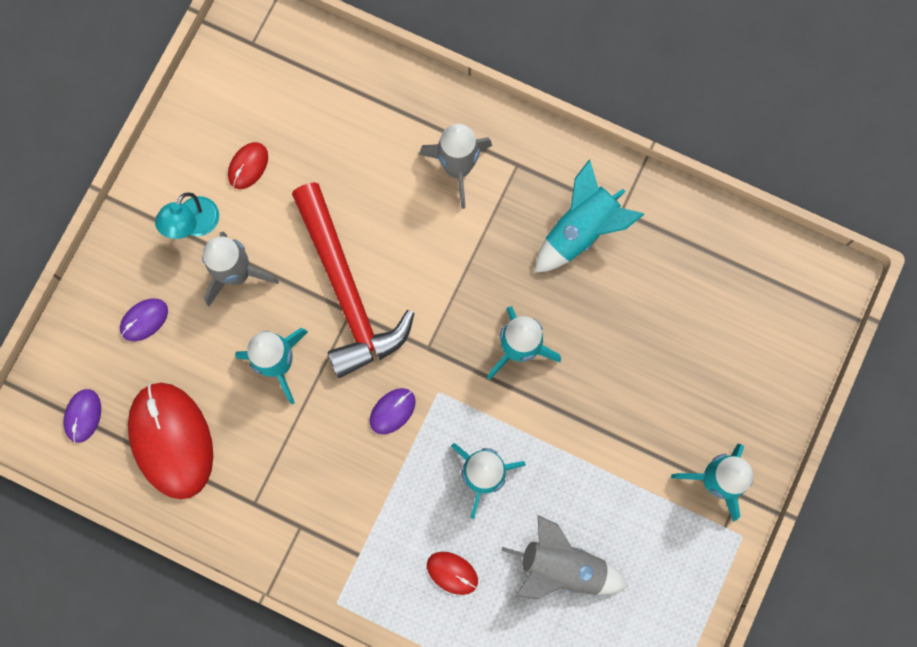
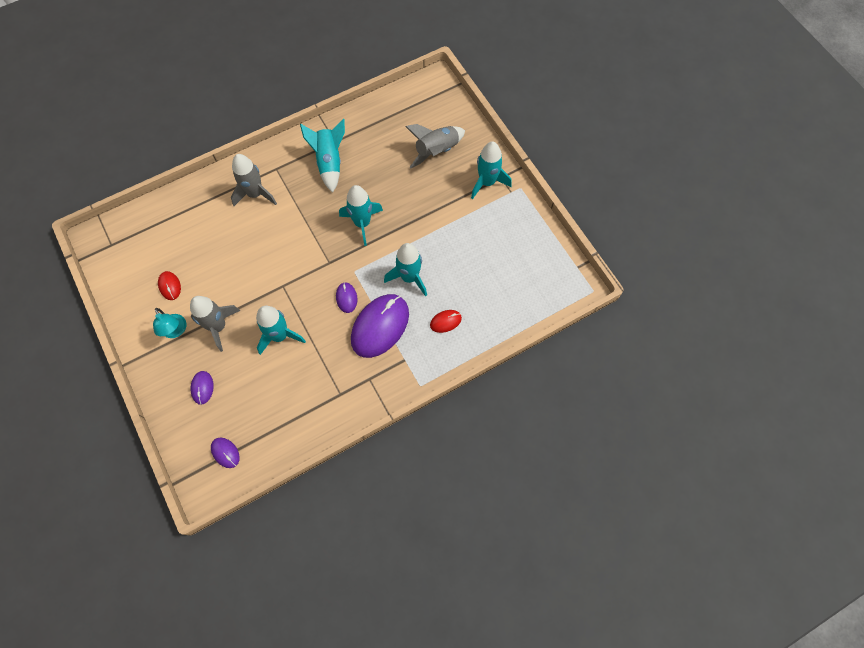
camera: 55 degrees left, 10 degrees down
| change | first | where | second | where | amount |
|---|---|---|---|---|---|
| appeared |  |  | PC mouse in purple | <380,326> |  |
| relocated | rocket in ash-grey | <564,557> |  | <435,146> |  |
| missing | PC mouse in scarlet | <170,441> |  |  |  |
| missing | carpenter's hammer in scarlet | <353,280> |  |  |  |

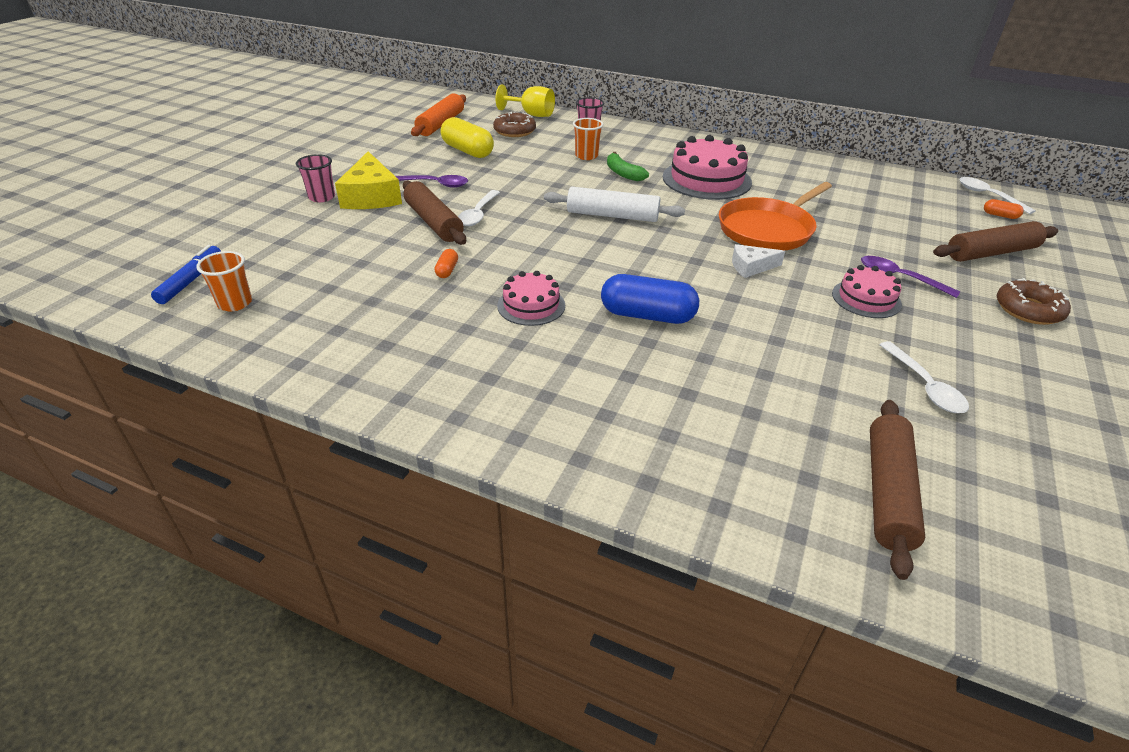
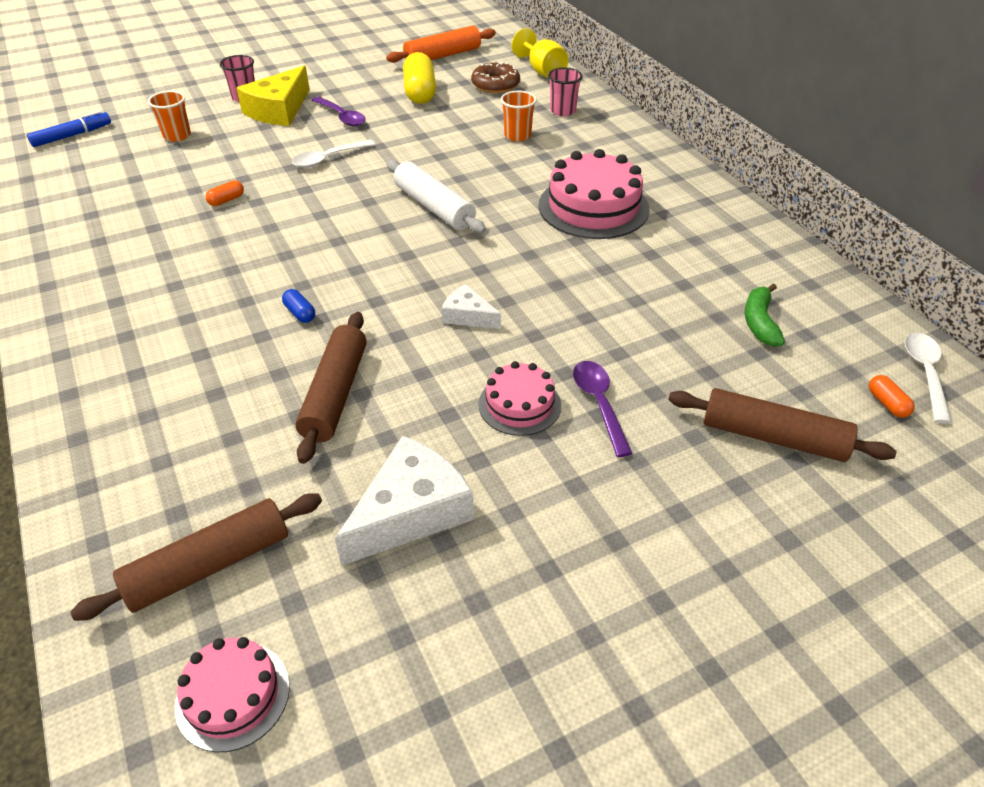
camera: 40 degrees right, 5 degrees up
| change | first | where | second | where | amount |
|---|---|---|---|---|---|
| relocated | beaker in bright orange | <224,281> |  | <169,116> |  |
| relocated | gateau in rose-pink | <531,298> |  | <232,694> |  |
| size | pill in blue | <650,299> |  | <298,306> | x0.45 |
| relocated | rolling pin in russet | <434,213> |  | <331,388> |  |
| exchanged | teaspoon in snow-white | <924,377> | cheese wedge in snow-white | <404,501> |  |
| relocated | toy banana in emerald | <628,166> |  | <765,315> |  |
| missing | skillet in bright orange | <775,216> |  |  |  |
| missing | donut in russet | <1034,301> |  |  |  |

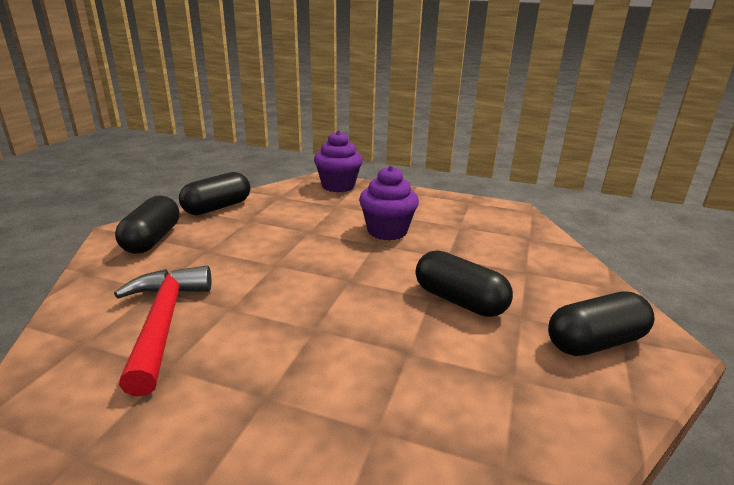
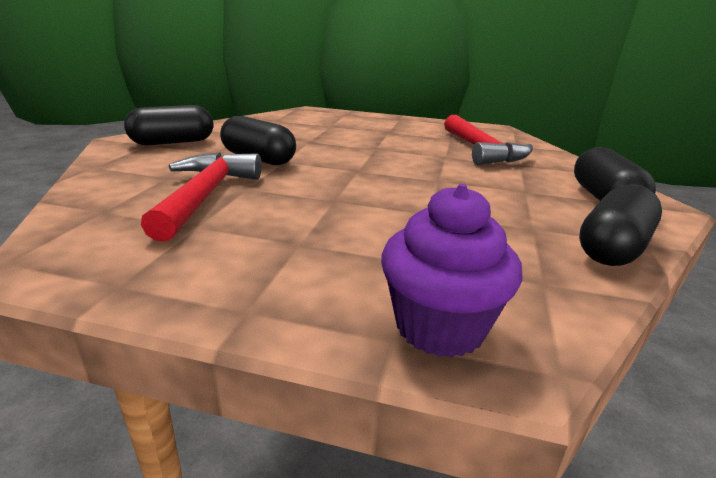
camera: 175 degrees right, 0 degrees up
| change | first | where | second | where | amount |
|---|---|---|---|---|---|
| appeared |  |  | carpenter's hammer in scarlet | <201,197> |  |
| missing | fairy cake in purple | <389,203> |  |  |  |

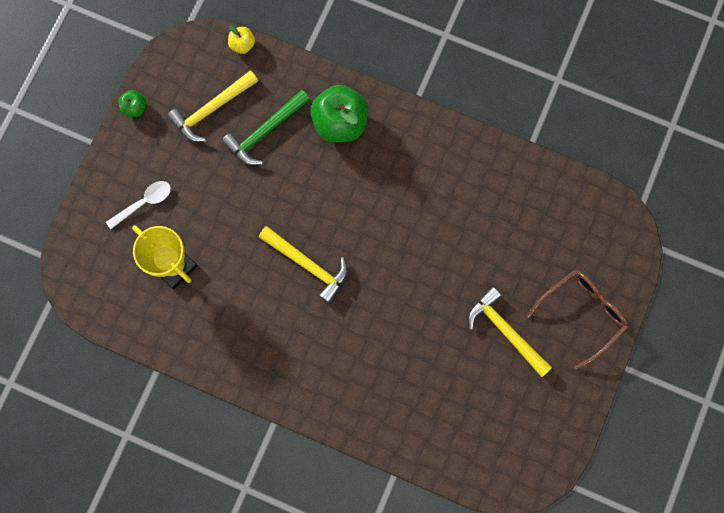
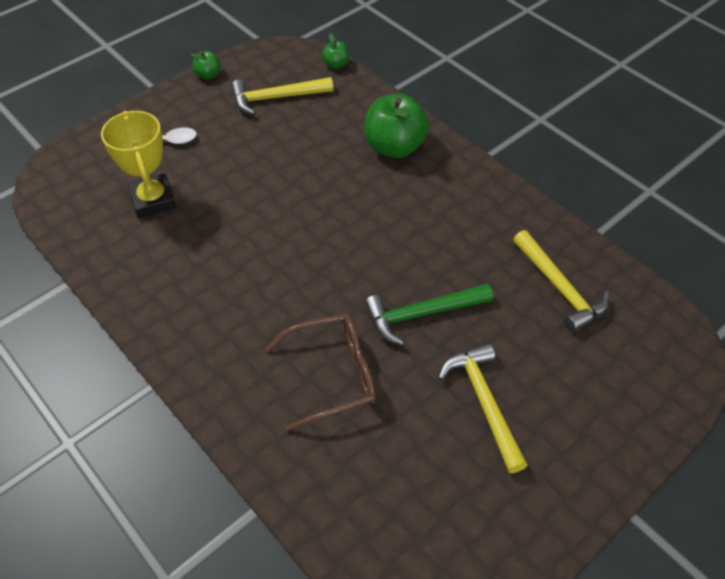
camera: 25 degrees right, 25 degrees down
| change | first | where | second | where | amount |
|---|---|---|---|---|---|
| relocated | spectacles in russet | <577,320> |  | <320,372> |  |
| colour | apple in yellow | <241,39> | apple in emerald | <335,51> |  |
| relocated | carpenter's hammer in emerald | <266,127> |  | <429,314> |  |
| relocated | carpenter's hammer in yellow | <303,265> |  | <561,281> |  |

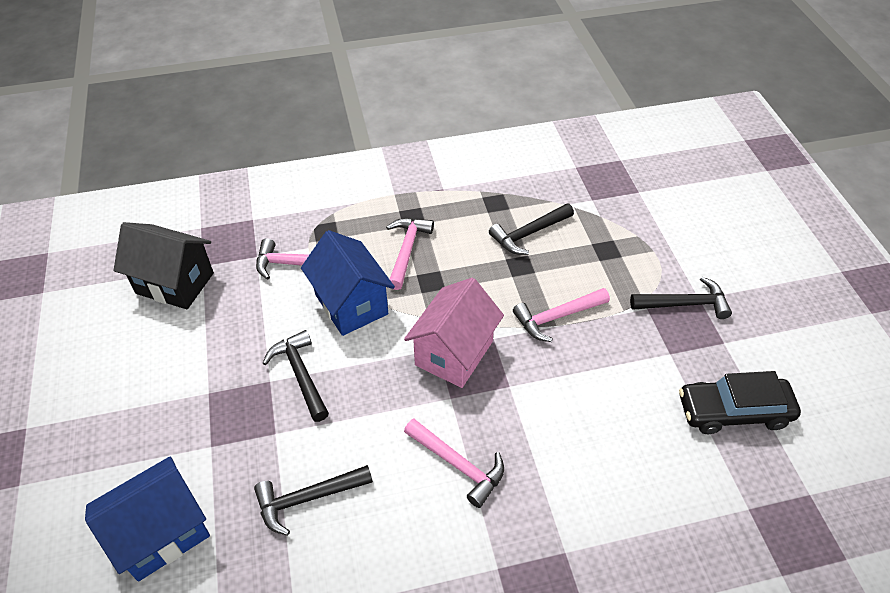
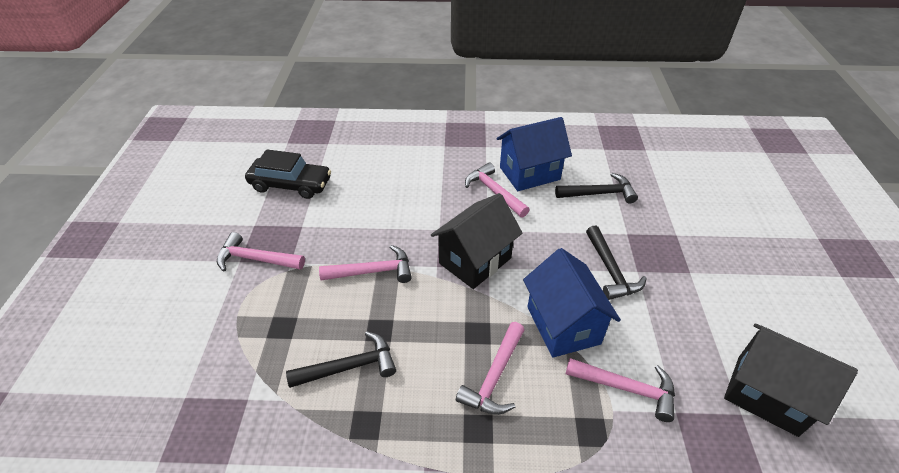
camera: 165 degrees left, 5 degrees down
| change | first | where | second | where | amount |
|---|---|---|---|---|---|
| colour | carpenter's hammer in black | <681,298> | carpenter's hammer in rose-pink | <261,252> |  |
| colour | toy house in rose-pink | <454,333> | toy house in black | <477,241> |  |
| relocated | toy house in blue | <147,519> |  | <534,154> |  |

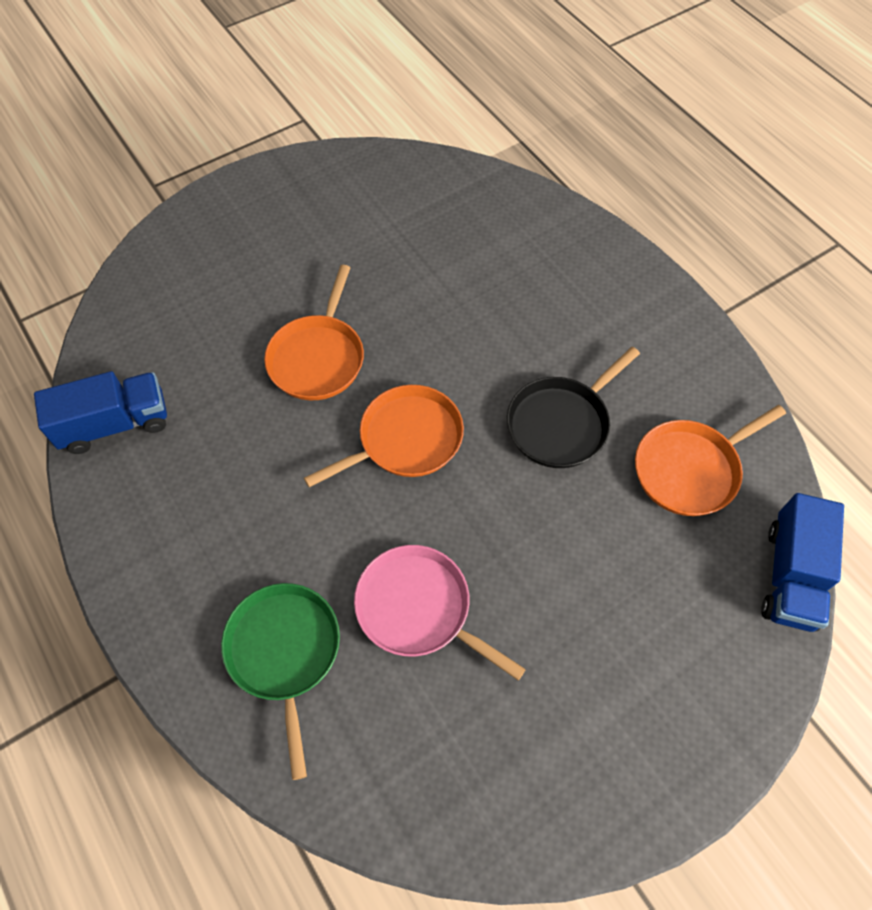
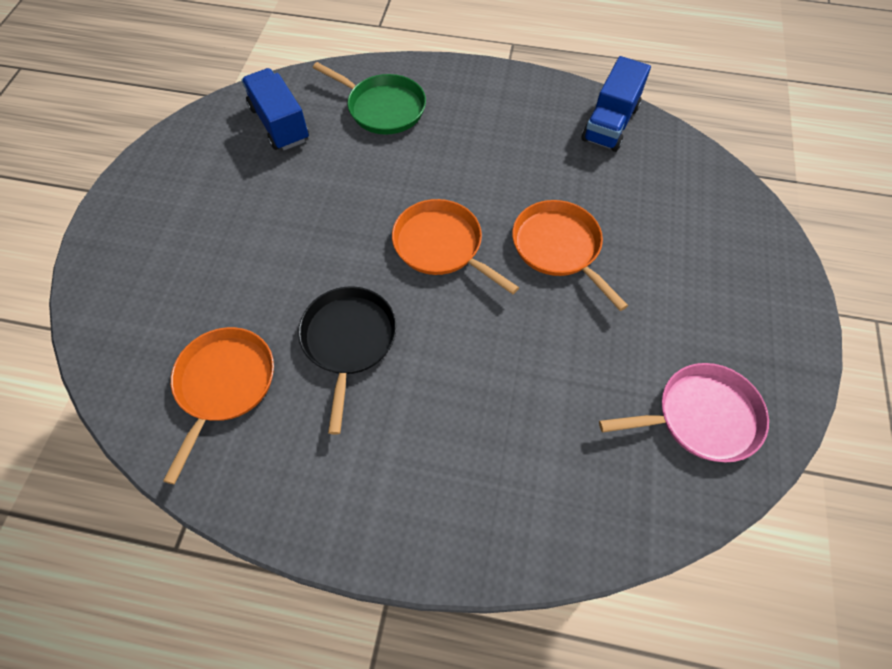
camera: 135 degrees right, 0 degrees up
| change | first | where | second | where | amount |
|---|---|---|---|---|---|
| relocated | lorry in blue | <802,562> |  | <275,109> |  |
| spun | skillet in bright orange | <384,436> |  | <455,246> | 120 degrees clockwise |
| relocated | skillet in rose-pink | <440,612> |  | <684,412> |  |

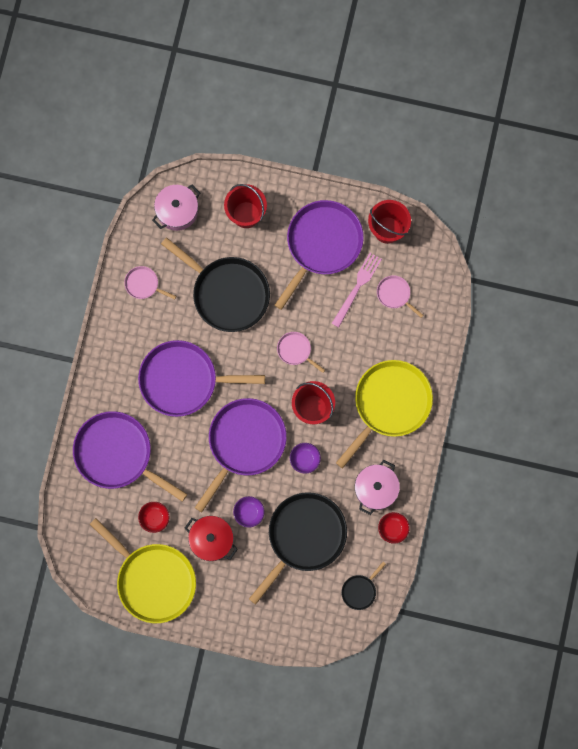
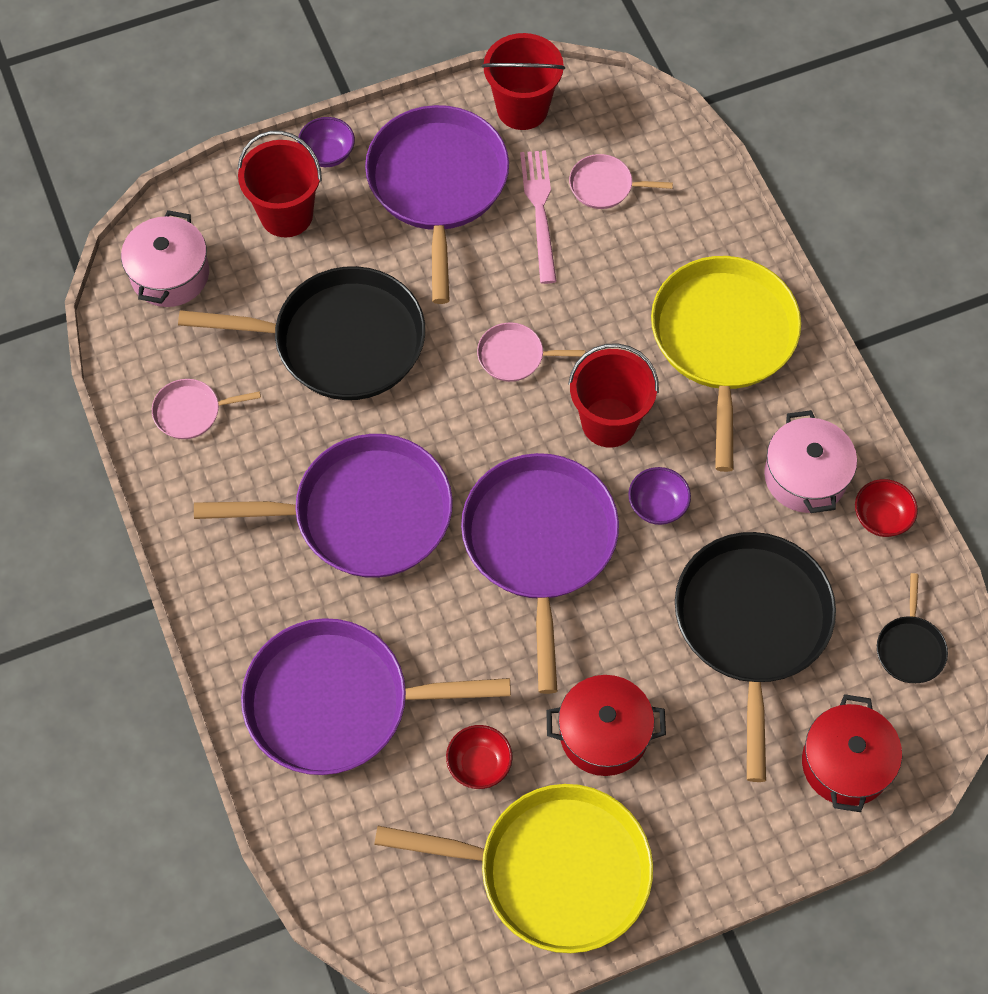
camera: 35 degrees left, 15 degrees down
| change | first | where | second | where | amount |
|---|---|---|---|---|---|
| spun | skillet in purple | <201,378> |  | <323,506> | 150 degrees counterclockwise |
| relocated | bowl in purple | <248,511> |  | <326,142> |  |
| appeared |  |  | stockpot in scarlet | <852,753> |  |

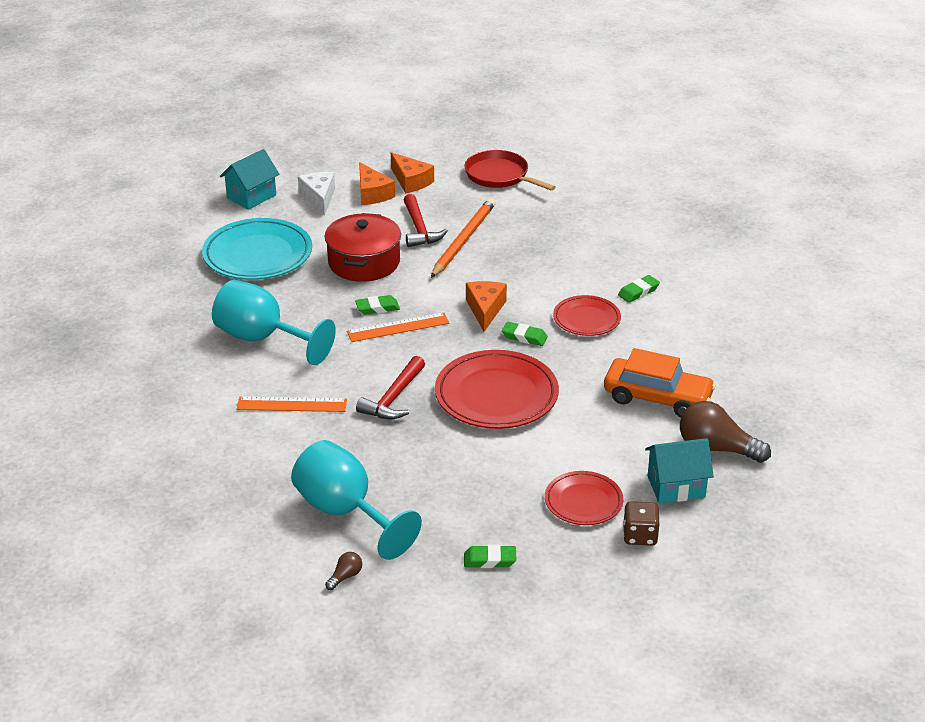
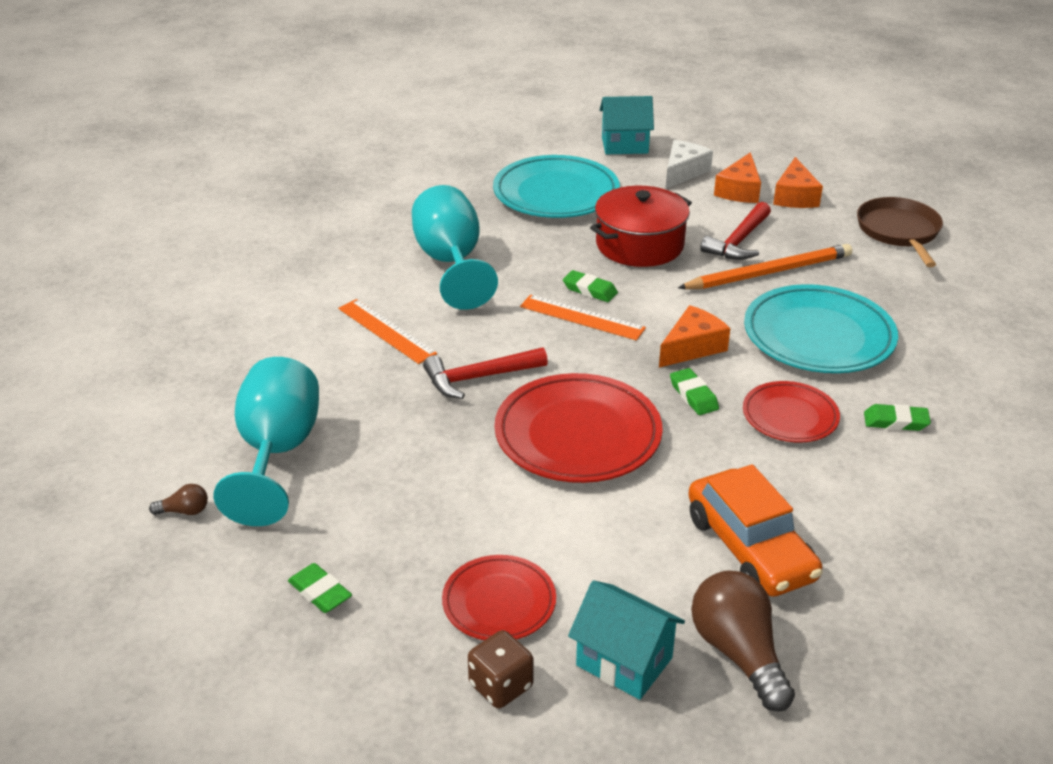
camera: 45 degrees right, 0 degrees up
| change | first | where | second | where | amount |
|---|---|---|---|---|---|
| appeared |  |  | plate in teal | <821,328> |  |
| colour | skillet in scarlet | <509,170> | skillet in russet | <900,232> |  |

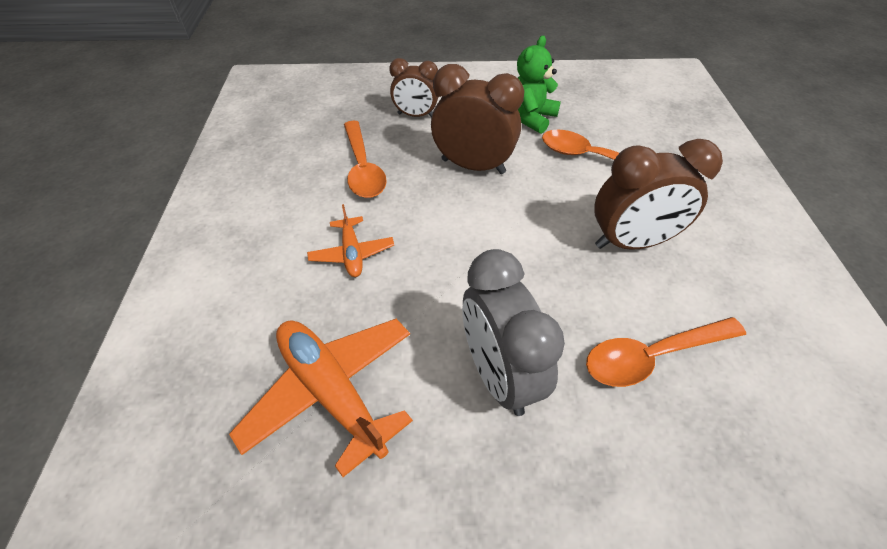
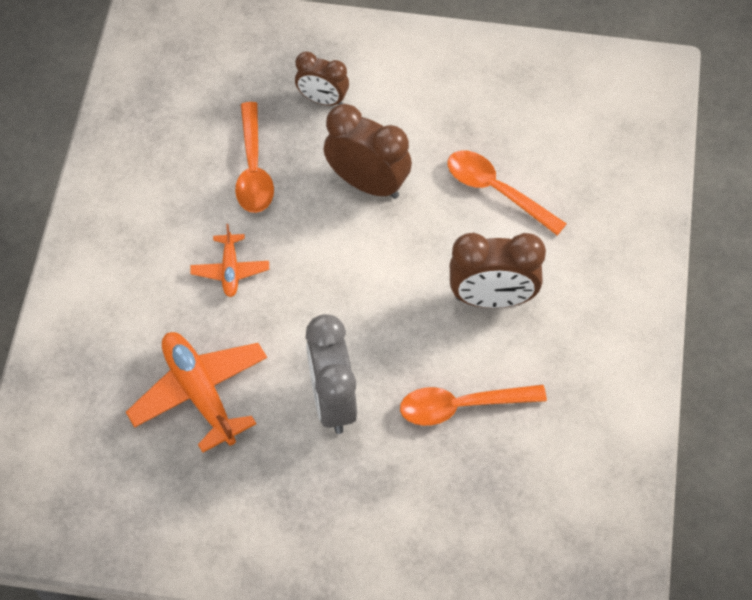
camera: 10 degrees right, 10 degrees up
| change | first | where | second | where | amount |
|---|---|---|---|---|---|
| missing | teddy bear in emerald | <539,85> |  |  |  |

